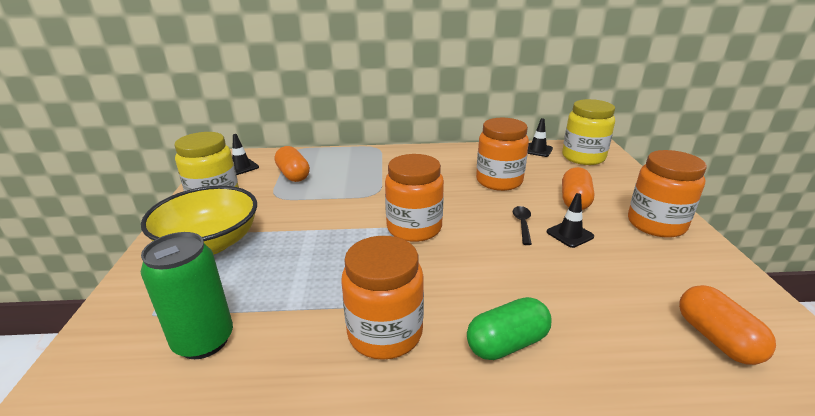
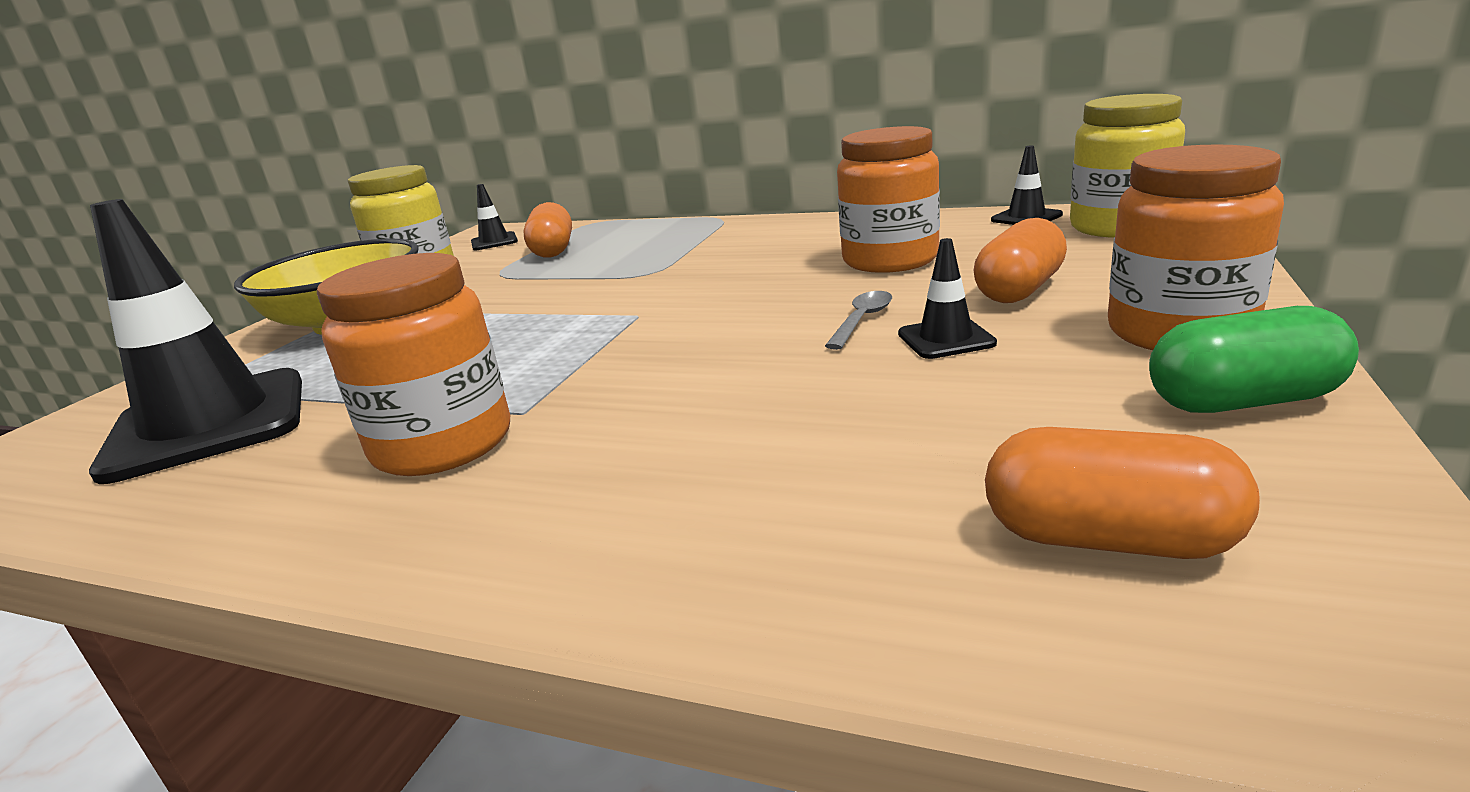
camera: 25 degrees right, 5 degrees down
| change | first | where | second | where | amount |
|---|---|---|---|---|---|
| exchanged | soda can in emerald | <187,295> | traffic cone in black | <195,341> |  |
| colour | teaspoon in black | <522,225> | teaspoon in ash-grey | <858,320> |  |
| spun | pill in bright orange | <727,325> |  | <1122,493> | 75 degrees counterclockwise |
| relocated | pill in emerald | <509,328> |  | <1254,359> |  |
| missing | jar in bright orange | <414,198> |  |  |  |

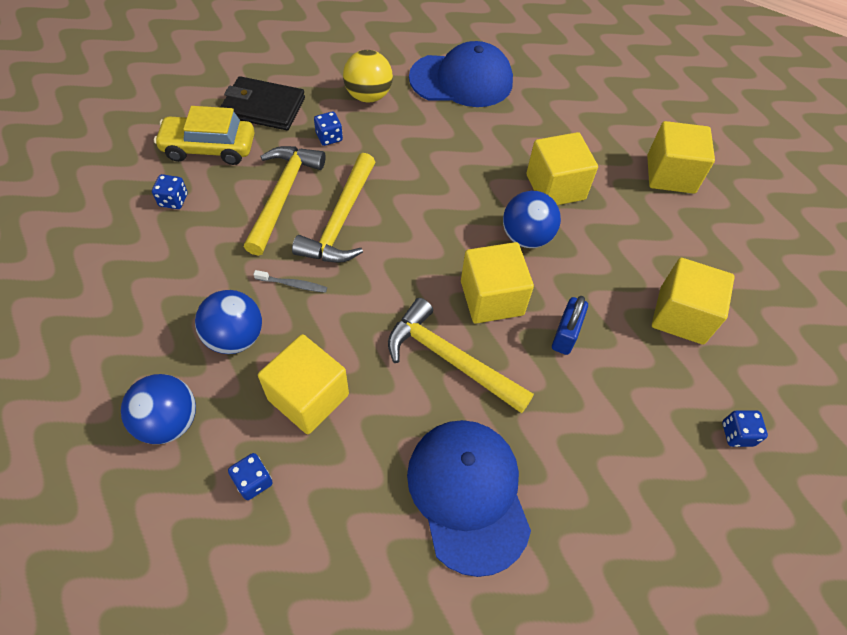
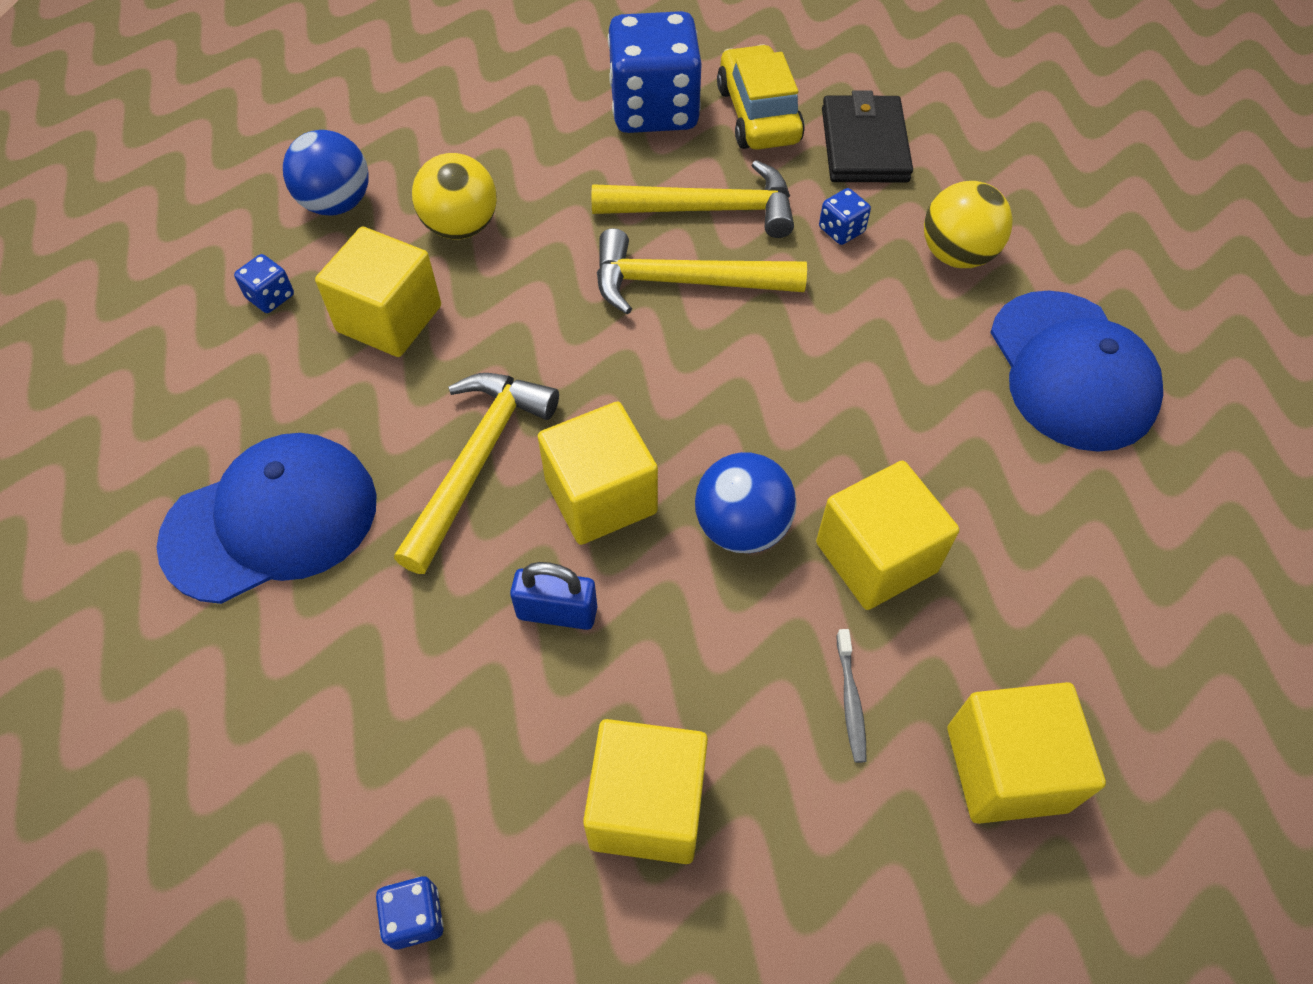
camera: 80 degrees right, 0 degrees up
| change | first | where | second | where | amount |
|---|---|---|---|---|---|
| colour | ball in blue | <228,322> | ball in yellow | <454,196> |  |
| size | die in blue | <170,191> |  | <655,72> | x2.48 |
| relocated | toothbrush in ash-grey | <290,281> |  | <851,696> |  |

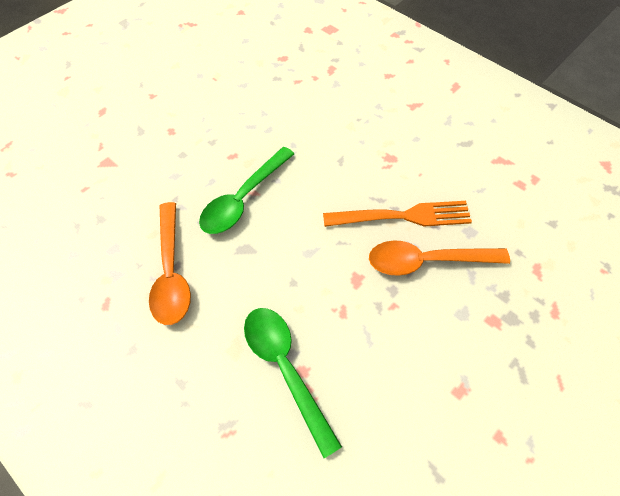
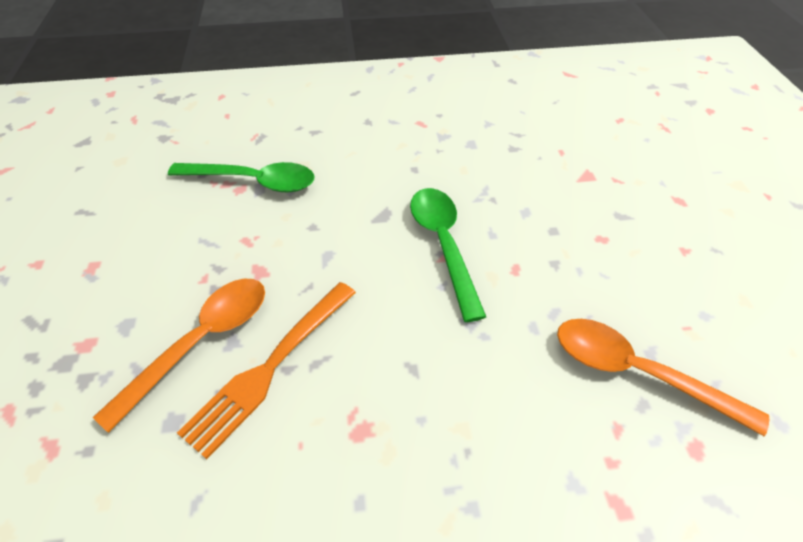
camera: 130 degrees right, 10 degrees down
| change | first | where | second | where | amount |
|---|---|---|---|---|---|
| relocated | teaspoon in bright orange | <170,263> |  | <663,377> |  |

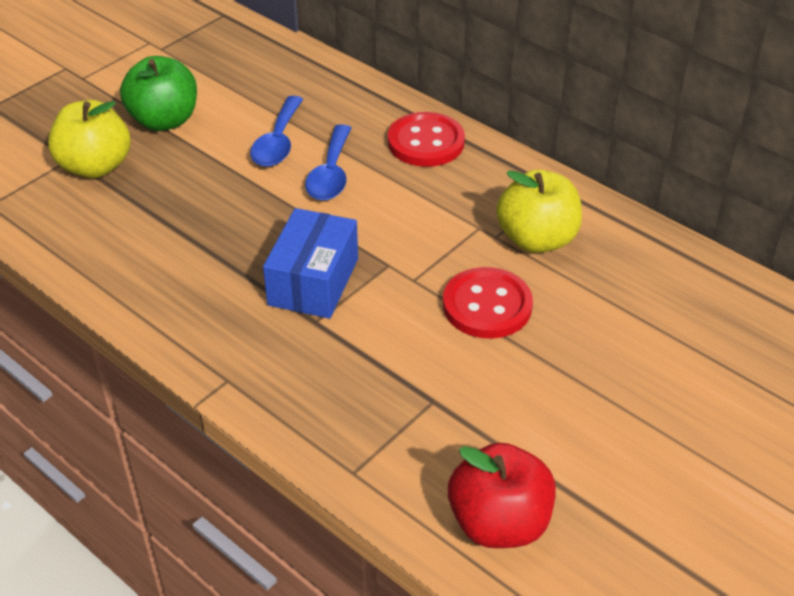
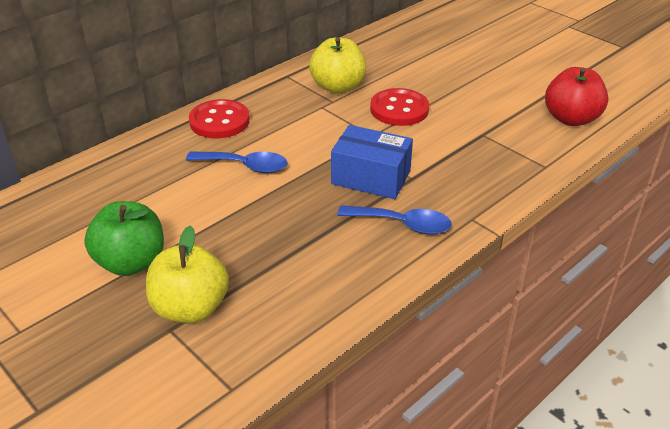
camera: 85 degrees left, 5 degrees down
| change | first | where | second | where | amount |
|---|---|---|---|---|---|
| relocated | teaspoon in blue | <276,131> |  | <394,220> |  |

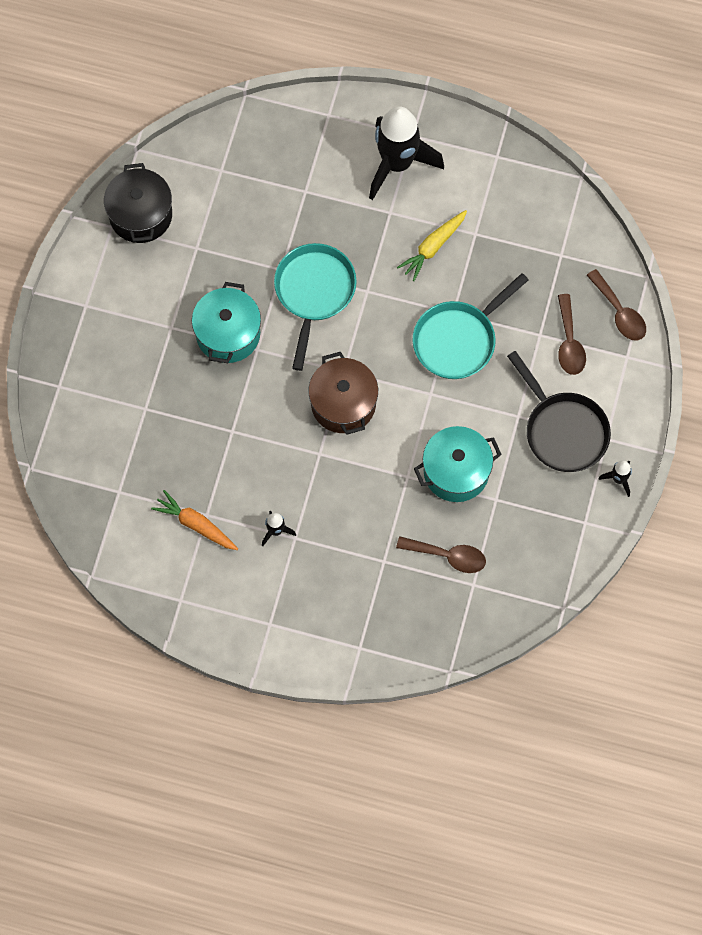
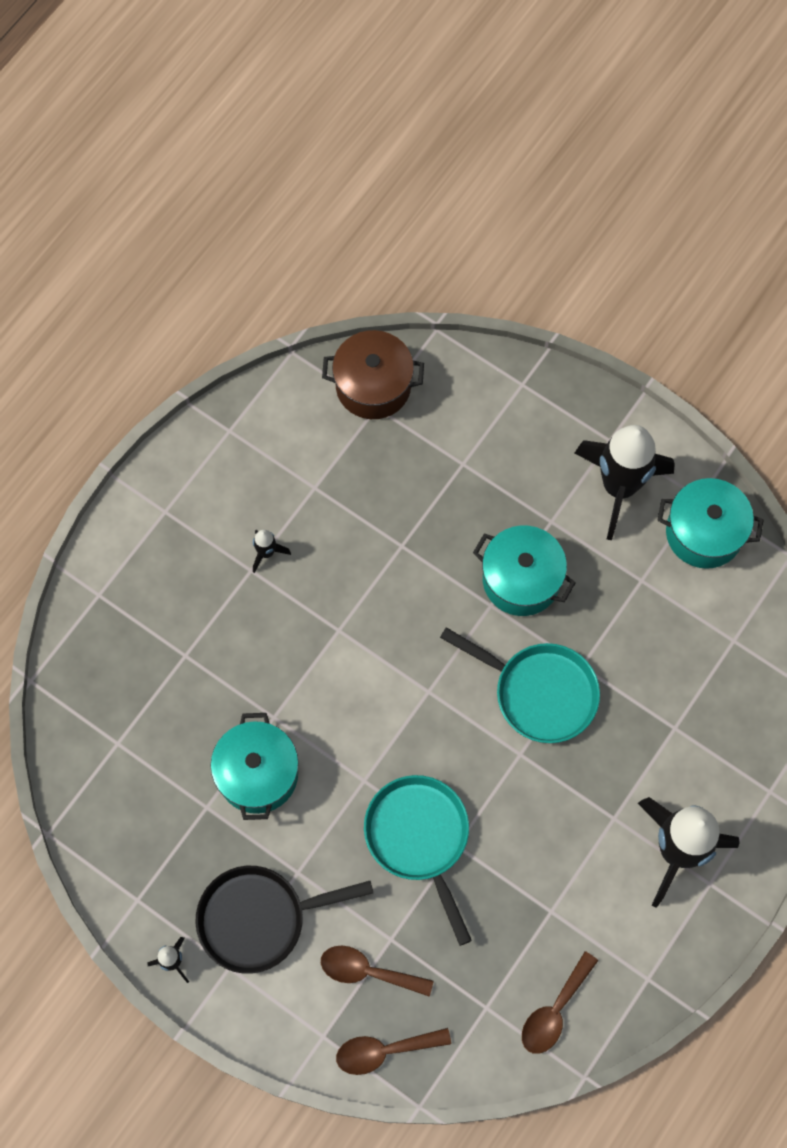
camera: 110 degrees right, 0 degrees up
| change | first | where | second | where | amount |
|---|---|---|---|---|---|
| relocated | stockpot in russet | <343,393> |  | <373,374> |  |
| relocated | teaspoon in russet | <441,554> |  | <560,1002> |  |
| appeared |  |  | rocket in black | <625,482> |  |
| colour | stockpot in black | <138,203> | stockpot in teal | <710,523> |  |
| missing | root vegetable in bright orange | <194,520> |  |  |  |
| missing | root vegetable in yellow | <432,245> |  |  |  |

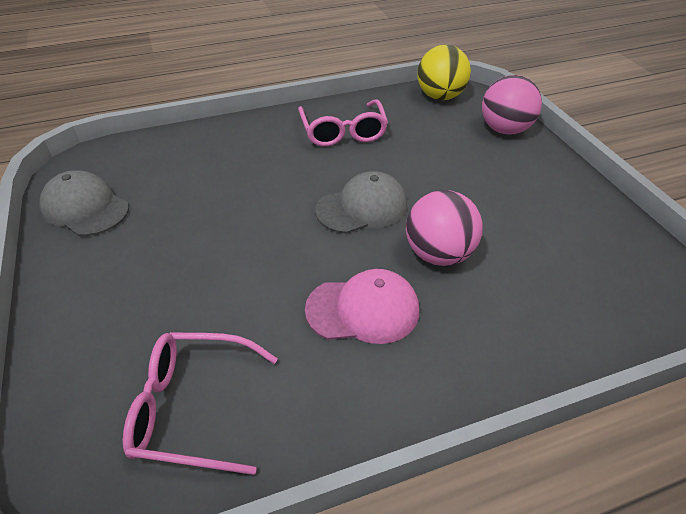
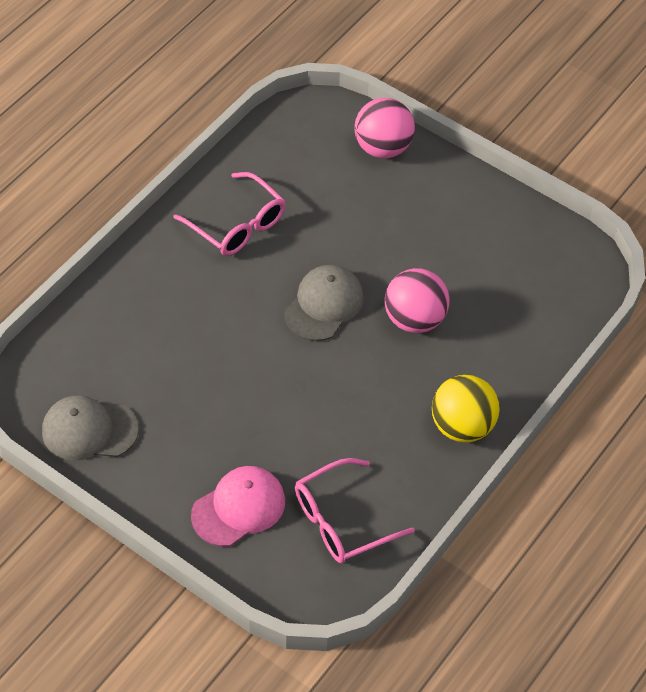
camera: 35 degrees left, 10 degrees up
| change | first | where | second | where | amount |
|---|---|---|---|---|---|
| relocated | baseball cap in rose-pink | <362,306> |  | <238,506> |  |
| relocated | ball in yellow | <444,72> |  | <466,409> |  |

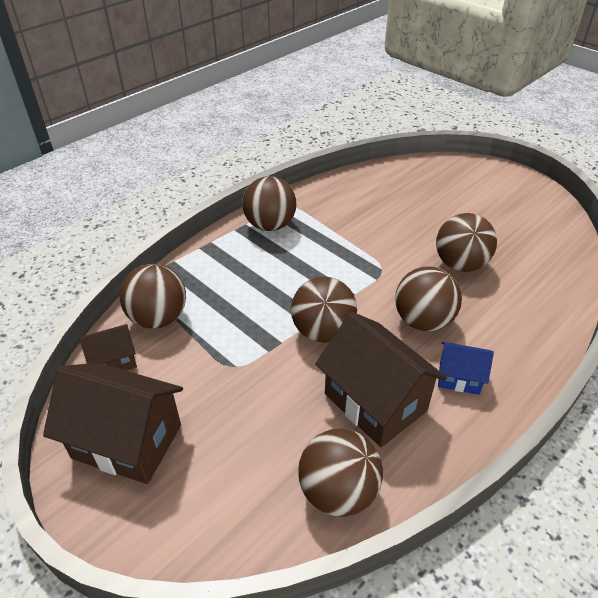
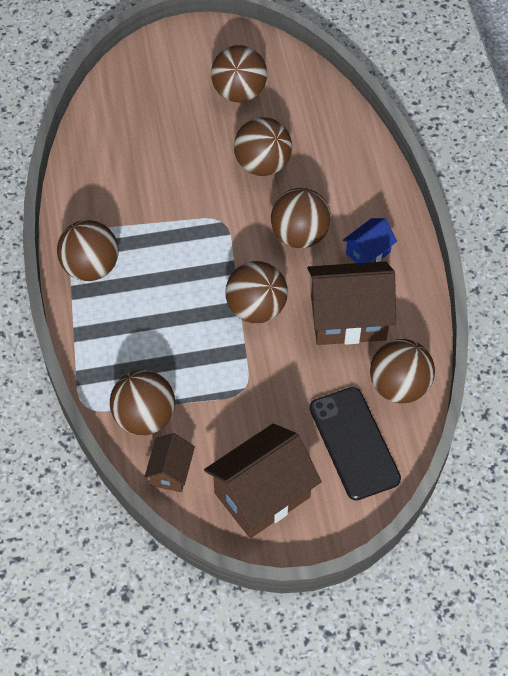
camera: 55 degrees left, 15 degrees up
| change | first | where | second | where | amount |
|---|---|---|---|---|---|
| appeared |  |  | ball in russet | <239,73> |  |
| appeared |  |  | smartphone in black | <355,443> |  |

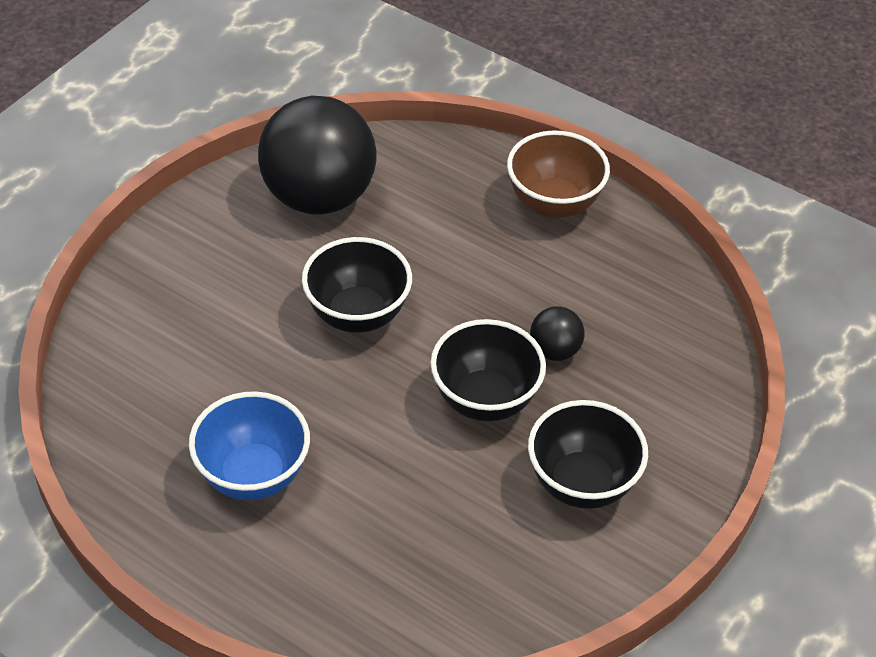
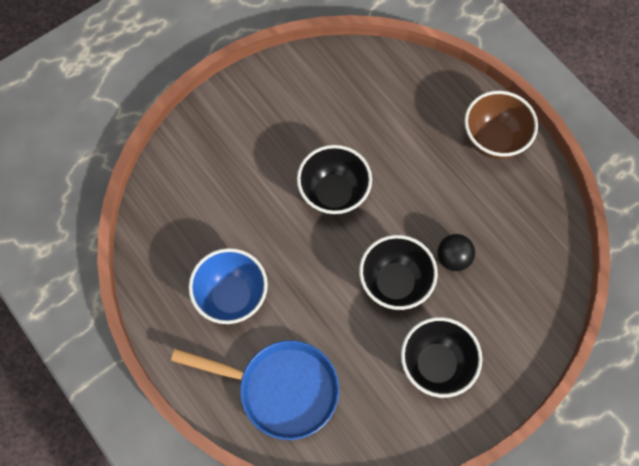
camera: 20 degrees right, 20 degrees up
| change | first | where | second | where | amount |
|---|---|---|---|---|---|
| appeared |  |  | skillet in blue | <255,390> |  |
| missing | ball in black | <317,155> |  |  |  |

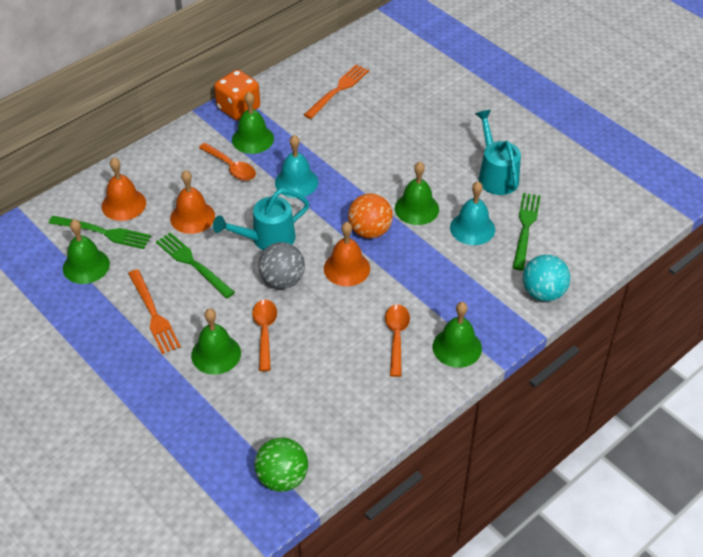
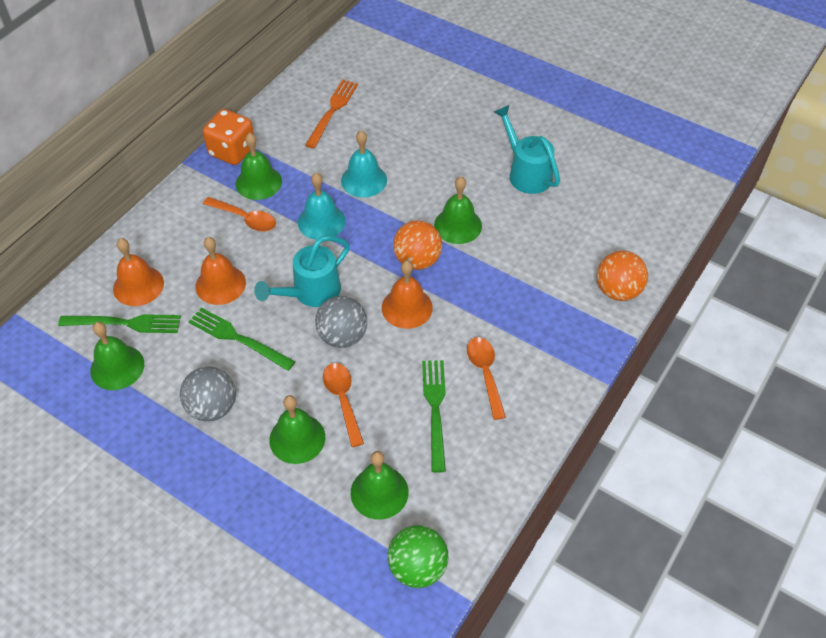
camera: 15 degrees left, 5 degrees up
| change | first | where | second | where | amount |
|---|---|---|---|---|---|
| exchanged | dinner fork in bright orange | <154,311> | ball in ash-grey | <208,393> |  |
| relocated | hand bell in teal | <472,213> |  | <364,164> |  |
| relocated | hand bell in emerald | <457,335> |  | <380,485> |  |
| relocated | dinner fork in emerald | <527,231> |  | <434,416> |  |
| colour | ball in teal | <547,278> | ball in bright orange | <622,276> |  |

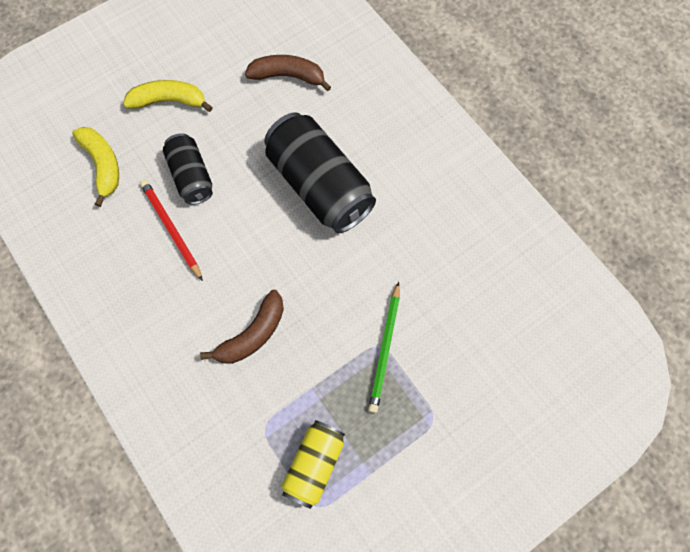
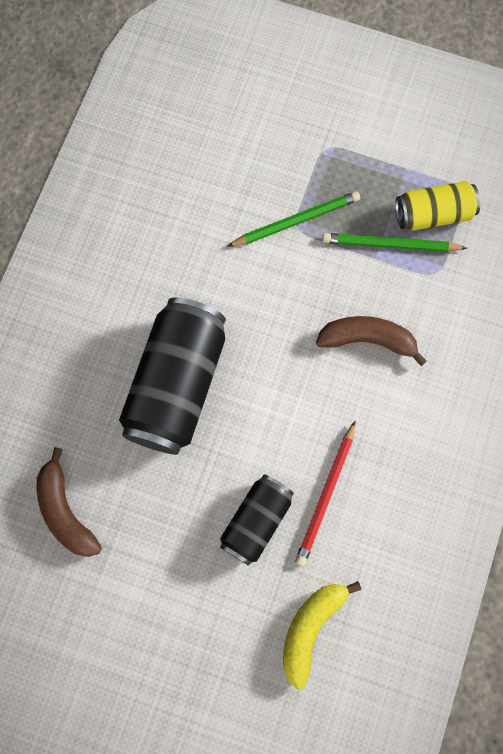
camera: 125 degrees left, 5 degrees up
| change | first | where | second | where | amount |
|---|---|---|---|---|---|
| appeared |  |  | wooden pencil in emerald | <394,242> |  |
| missing | toy banana in yellow | <168,96> |  |  |  |

